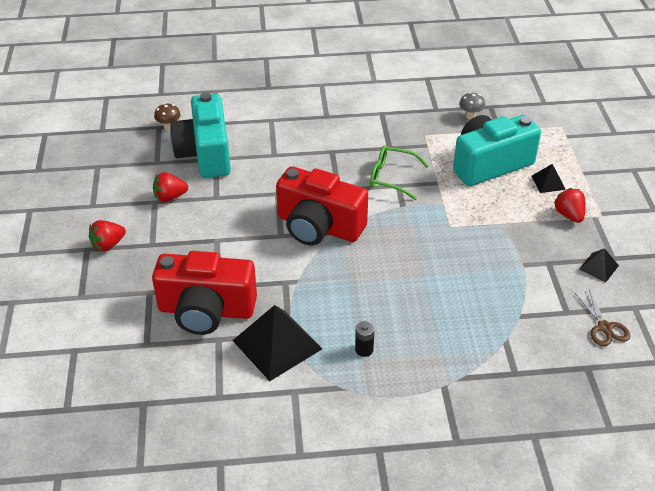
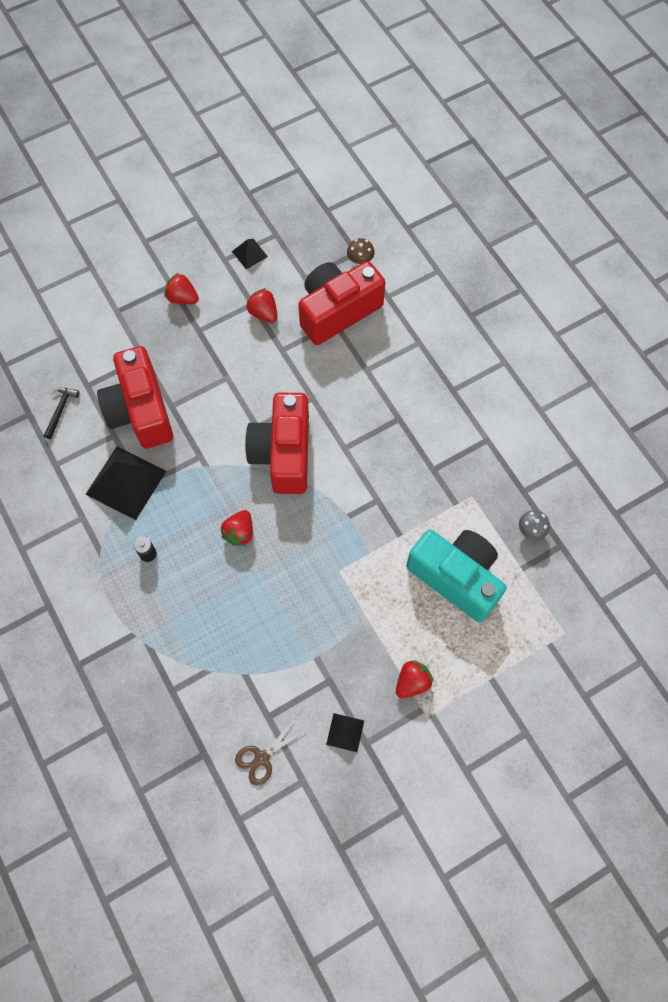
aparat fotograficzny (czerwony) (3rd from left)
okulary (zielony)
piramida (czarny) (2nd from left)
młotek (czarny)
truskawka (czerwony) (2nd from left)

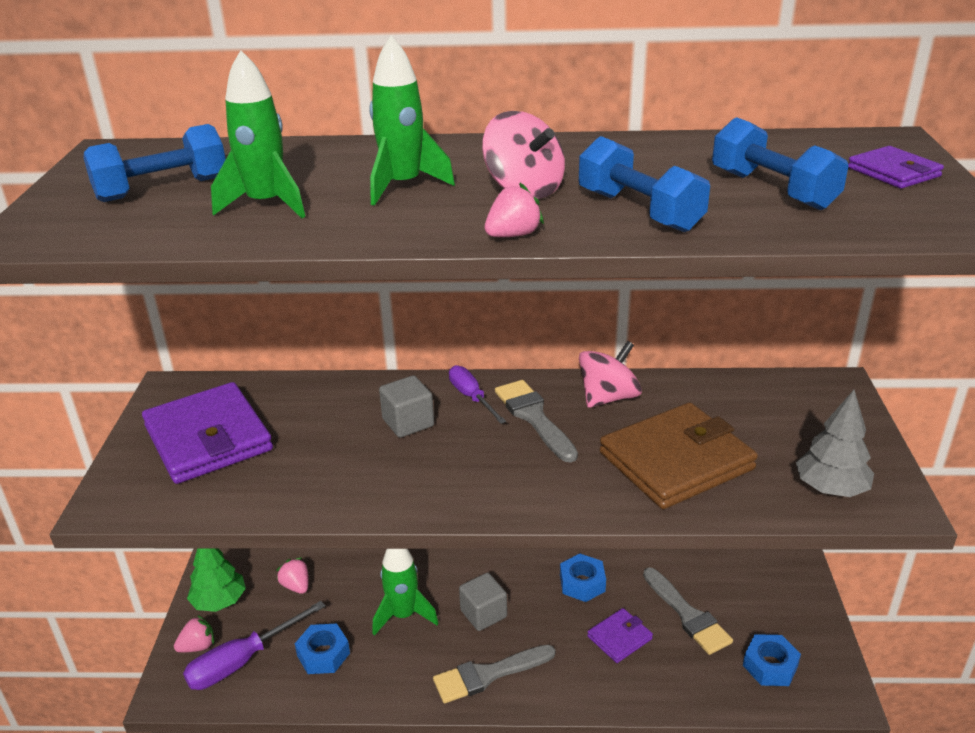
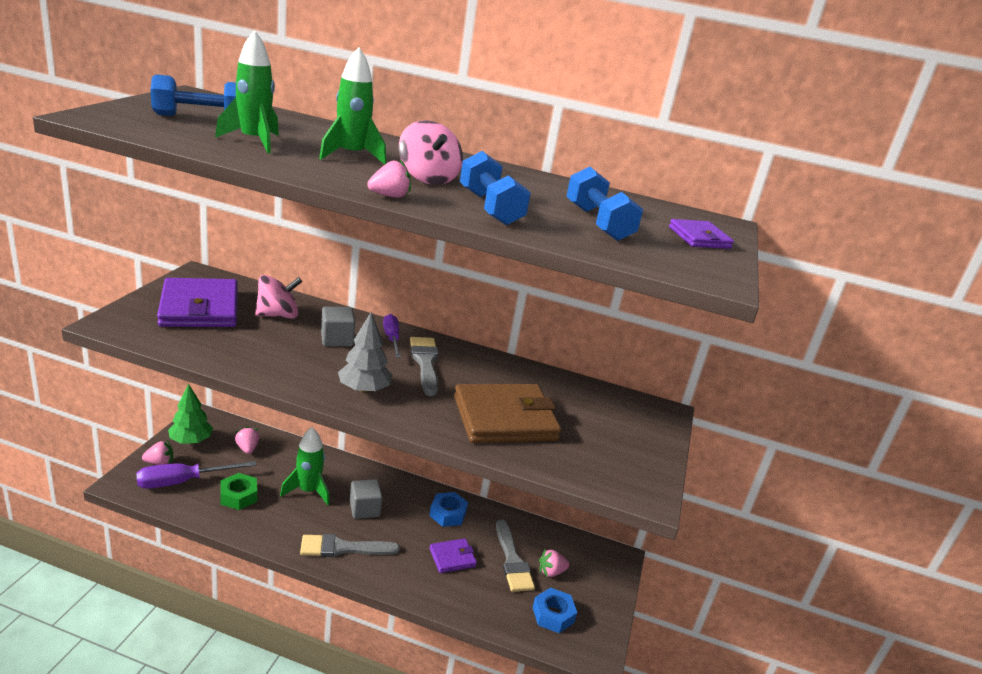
bączek (różowy) (1st from left)
drzewko (szary)
nakrętka (zielony)
truskawka (różowy) (4th from left)

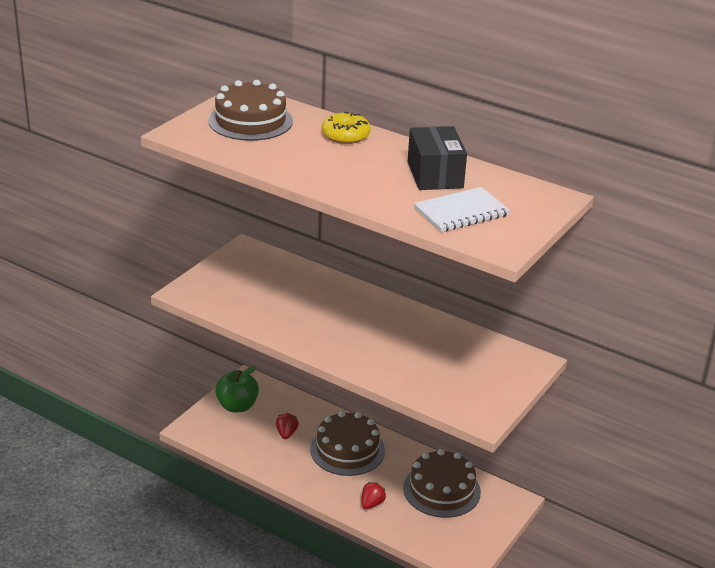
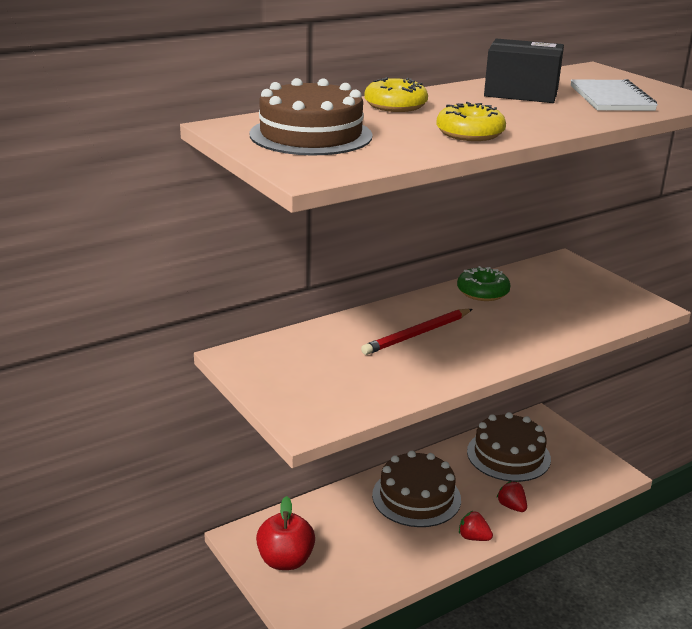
jabłko (czerwony)
truskawka (czerwony) (1st from left)
donut (żółty) (2nd from left)
donut (zielony)
ołówek (czerwony)

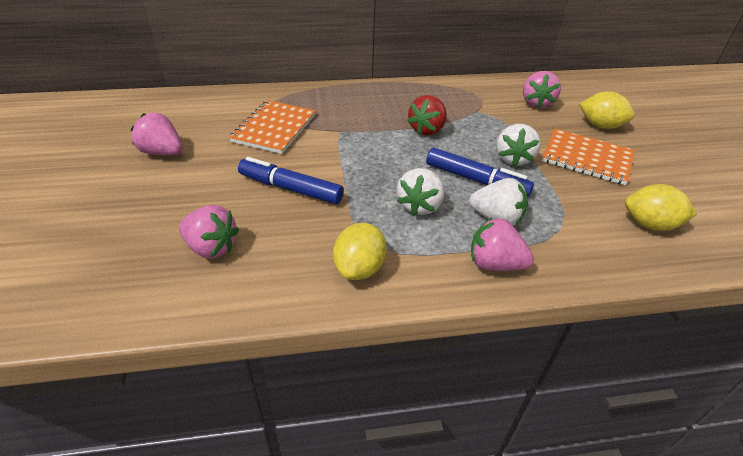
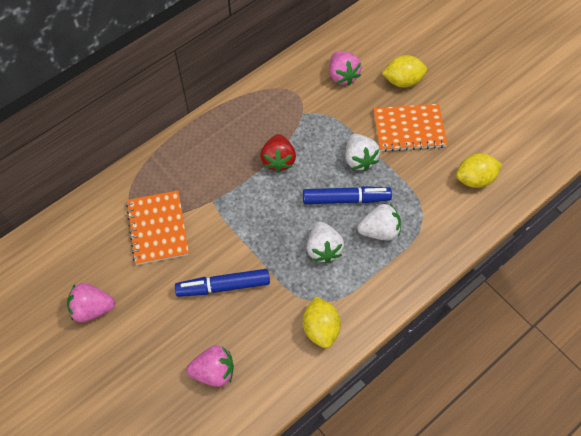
truskawka (różowy) (3rd from left in the first image)

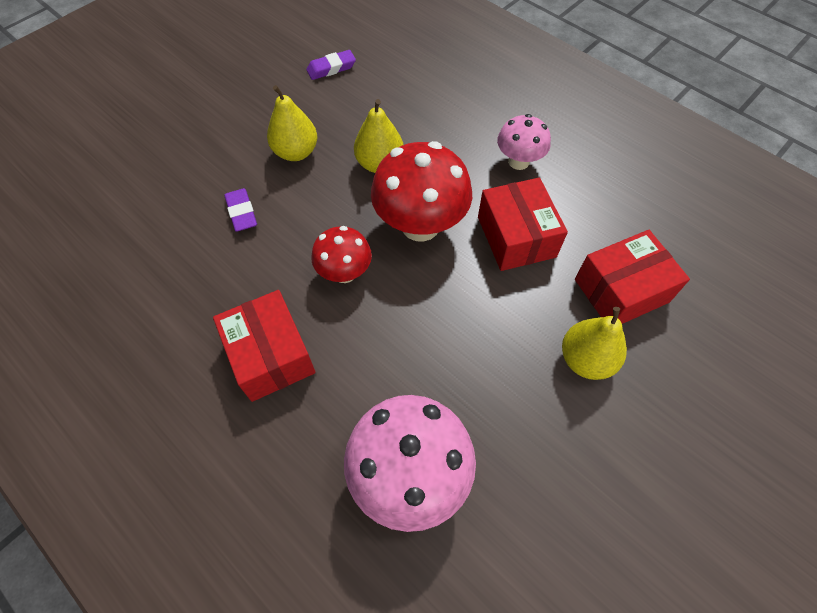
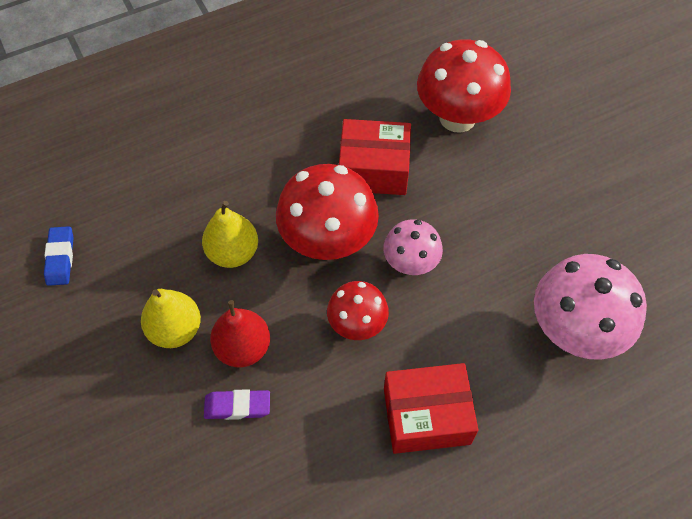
gumka do mazania (niebieski)
grzyb (różowy) (1st from left)
grzyb (czerwony) (3rd from left)
gruszka (żółty) (3rd from left in the first image)
gruszka (czerwony)

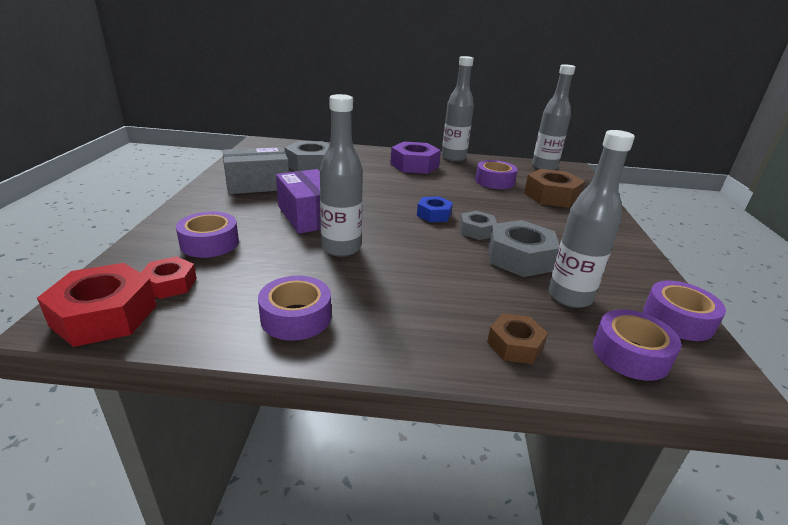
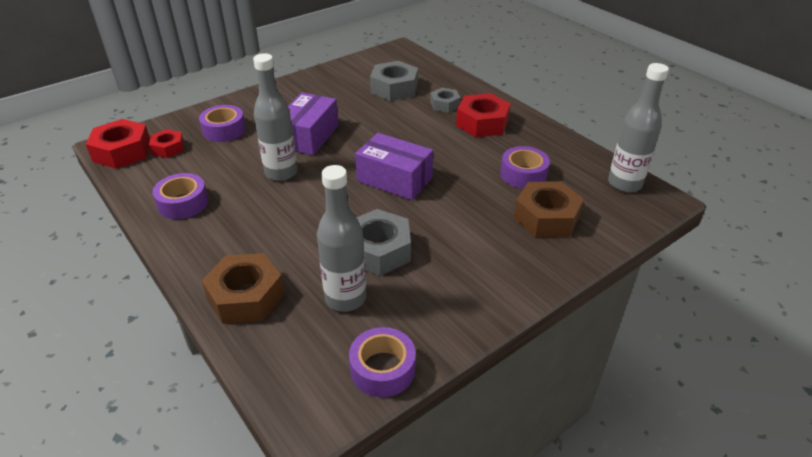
butelka (szary) (2nd from left in the first image)
nakrętka (czerwony) (3rd from left)
pudełko (szary)
pudełko (fioletowy) (2nd from left)
nakrętka (szary) (3rd from left)
taśma klejąca (fioletowy) (4th from left in the first image)
nakrętka (brązowy) (1st from left)

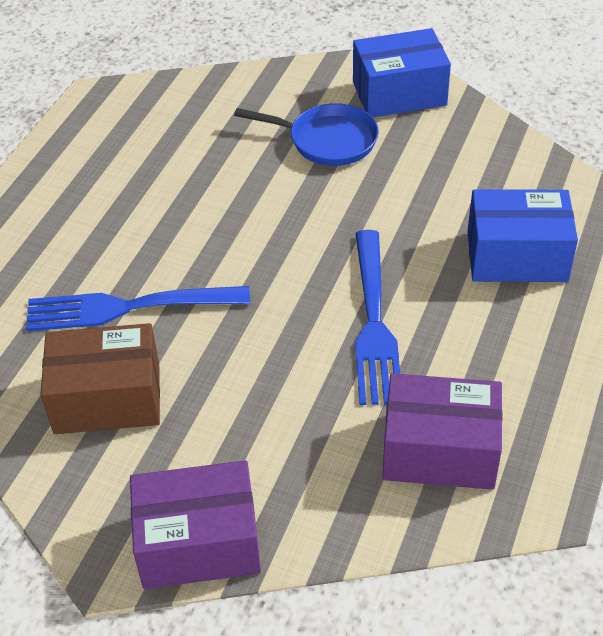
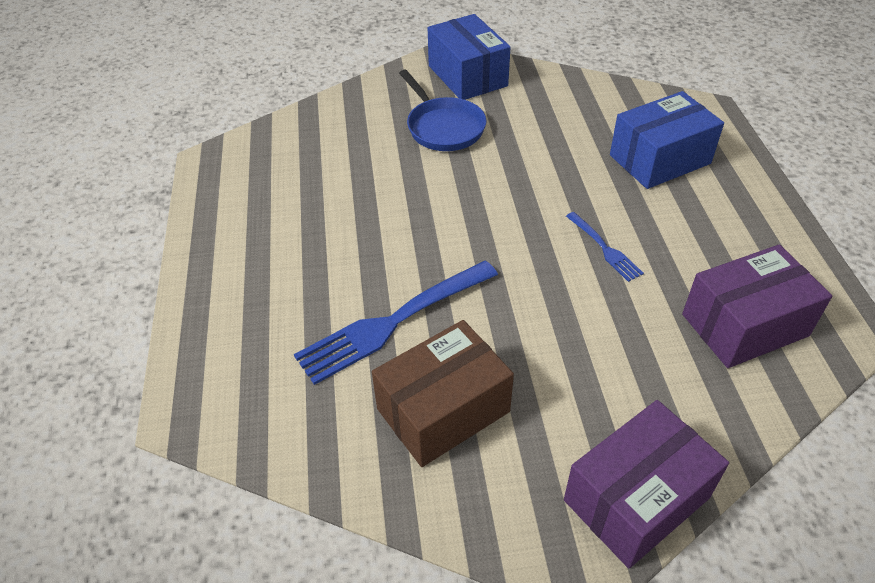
pudełko (niebieski) (1st from left)
patelnia (niebieski)
widelec (niebieski) (2nd from left)

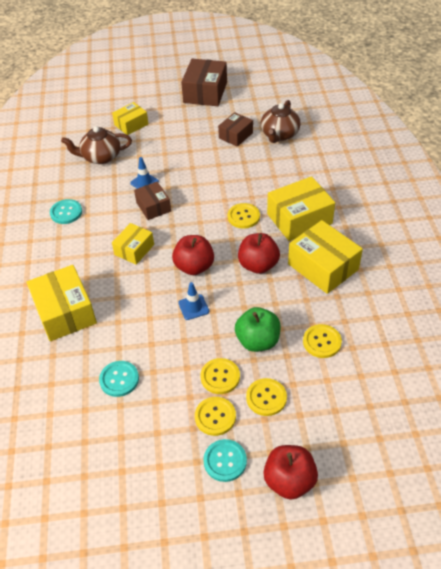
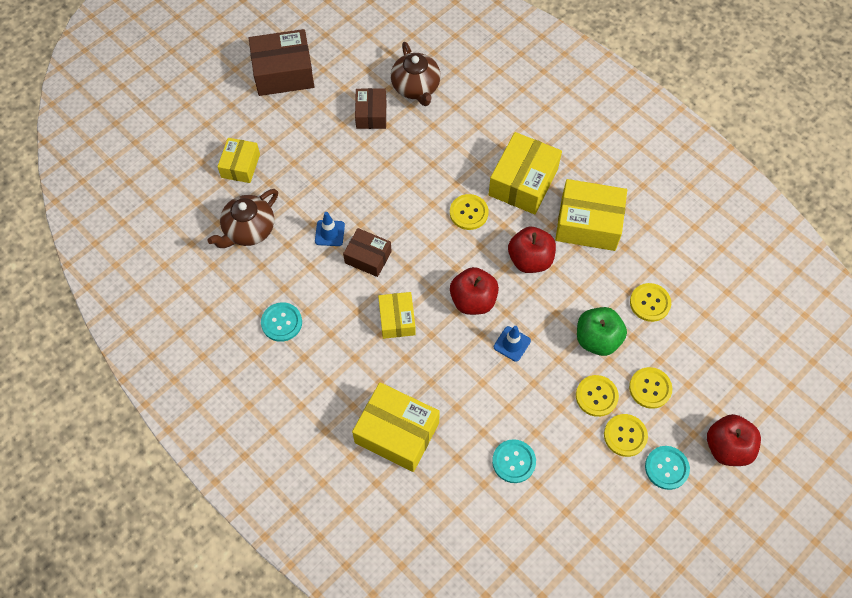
pudełko (brązowy) (1st from left)

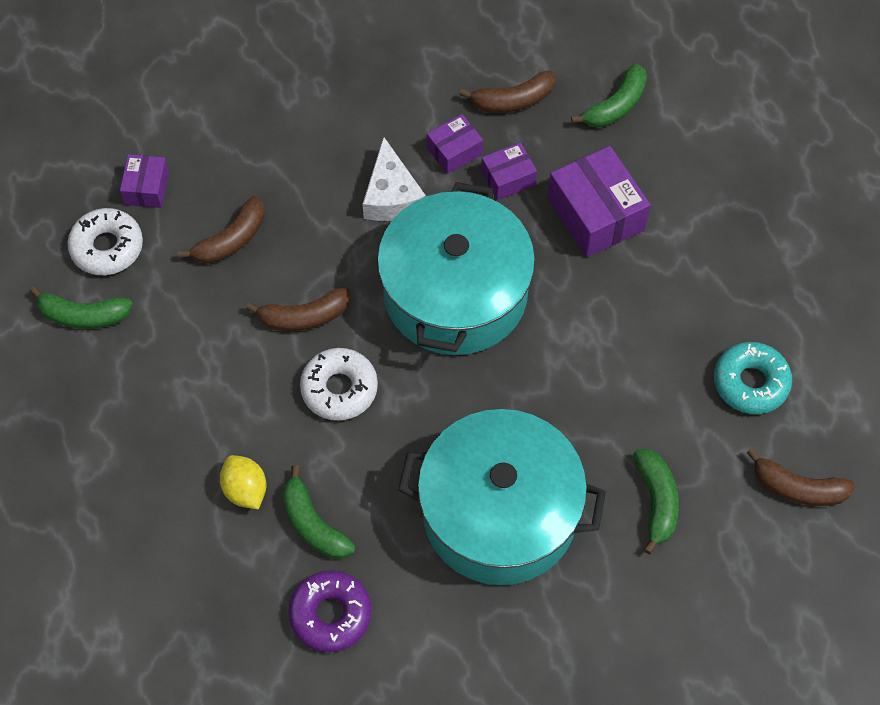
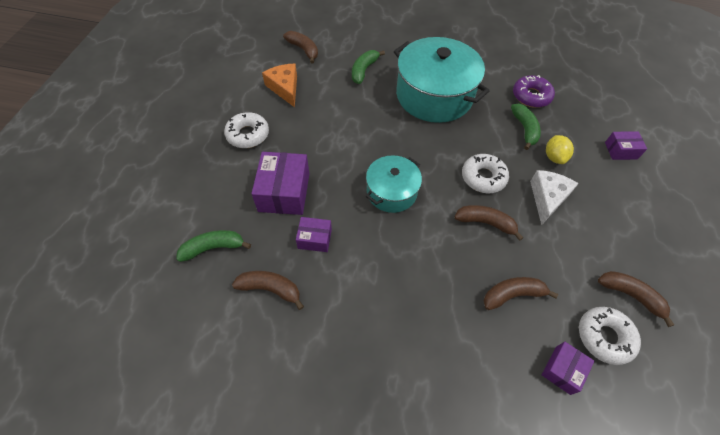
pudełko (fioletowy) (4th from left)
ser (biały)
garnek (turkusowy) (1st from left)
banan (brązowy) (5th from left)
ser (pomarańczowy)
donut (biały) (1st from left)

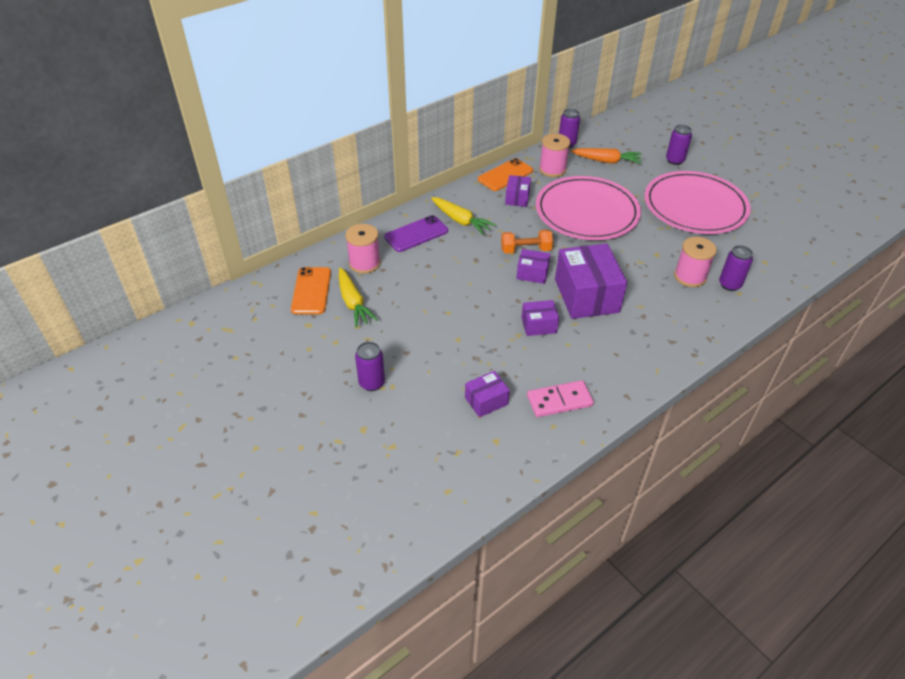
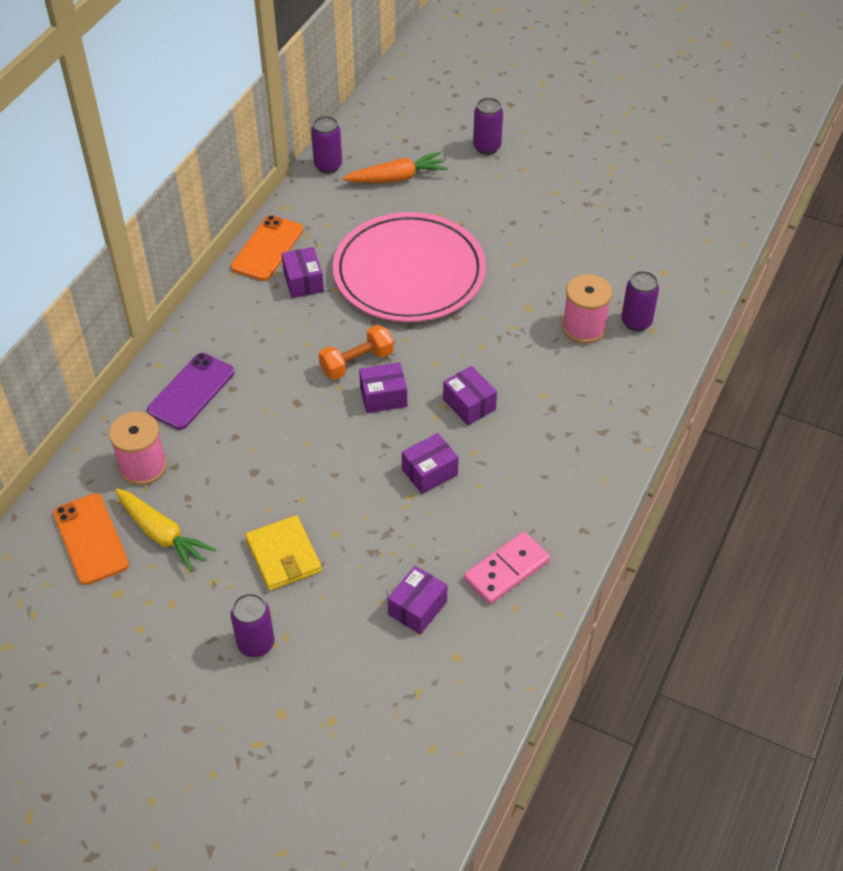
szpulka (różowy) (2nd from left in the first image)
talerz (różowy) (2nd from left in the first image)
marchewka (żółty) (2nd from left in the first image)
pudełko (fioletowy) (5th from left)
portfel (żółty)

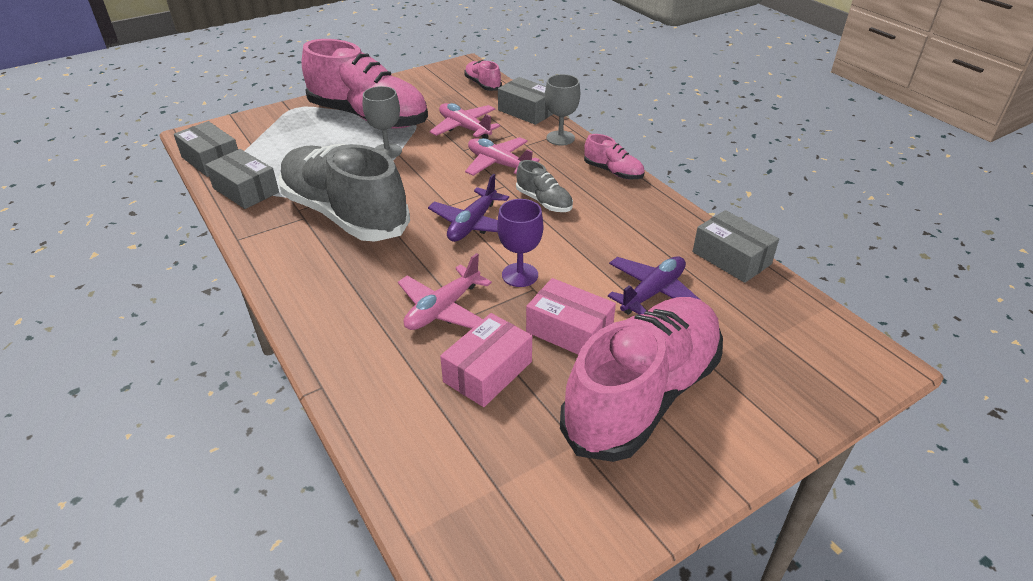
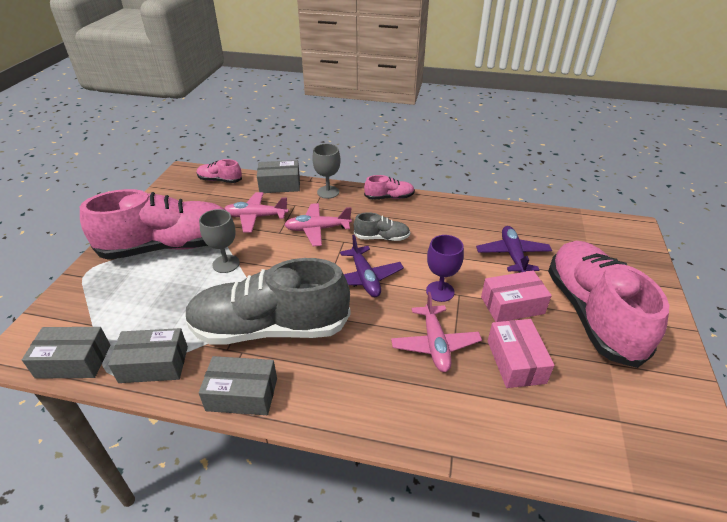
pudełko (szary) (3rd from left)

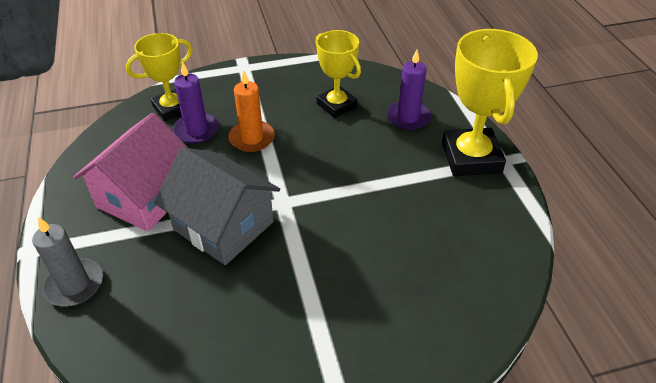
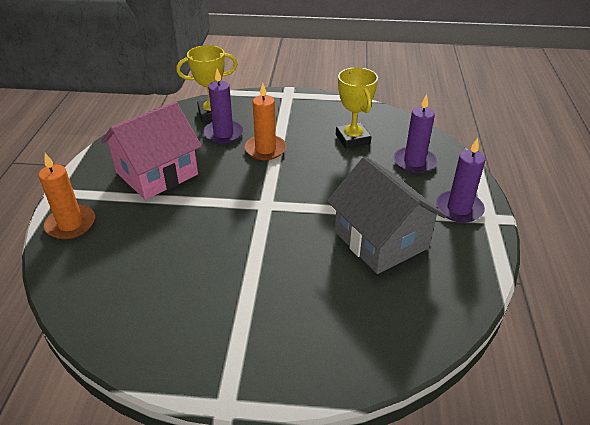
świeca (fioletowy) (3rd from left)
domek (szary)
świeca (pomarańczowy) (1st from left)

